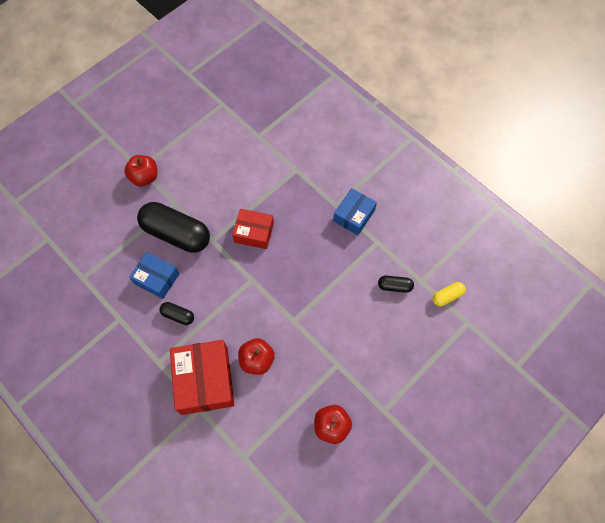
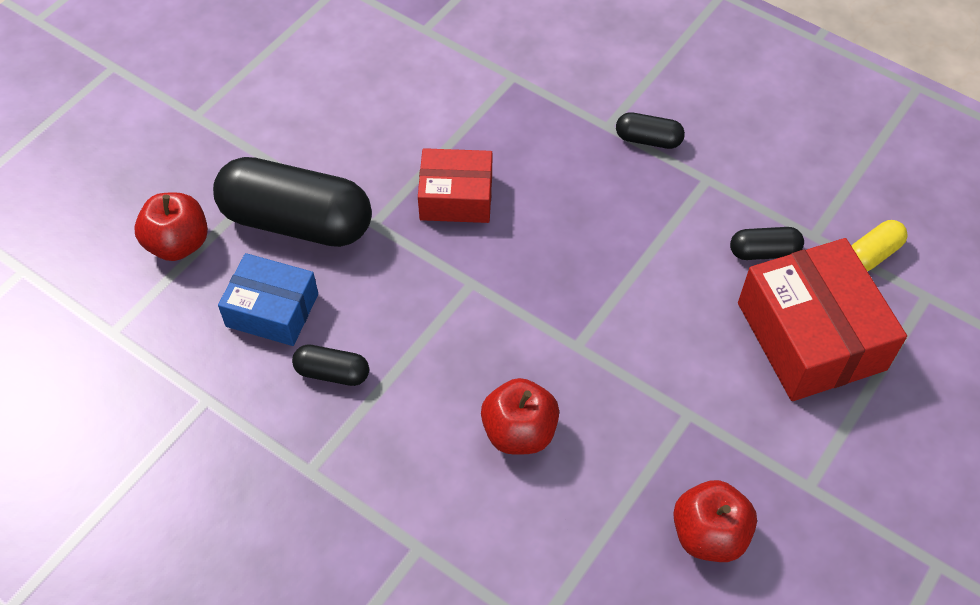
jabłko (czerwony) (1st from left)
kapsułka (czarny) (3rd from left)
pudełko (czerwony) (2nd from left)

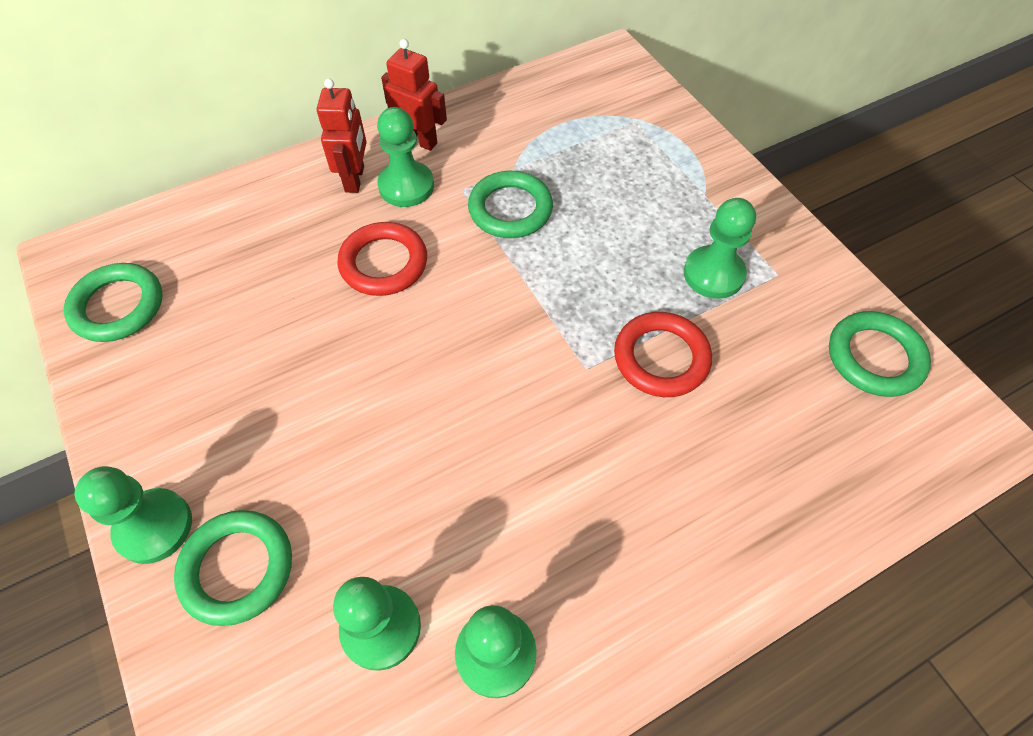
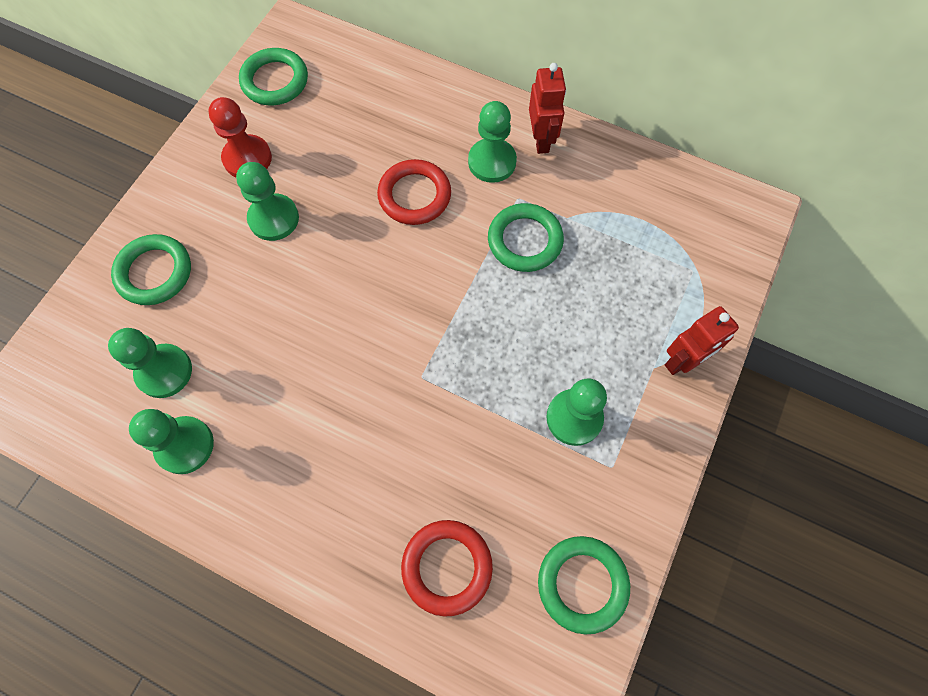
robot (czerwony) (2nd from left)
pierścień (czerwony) (2nd from left)
pionek (zielony) (3rd from left)
pionek (czerwony)

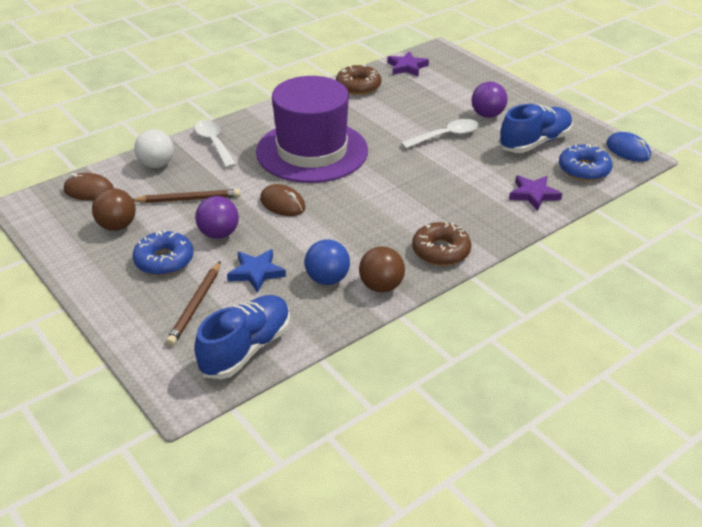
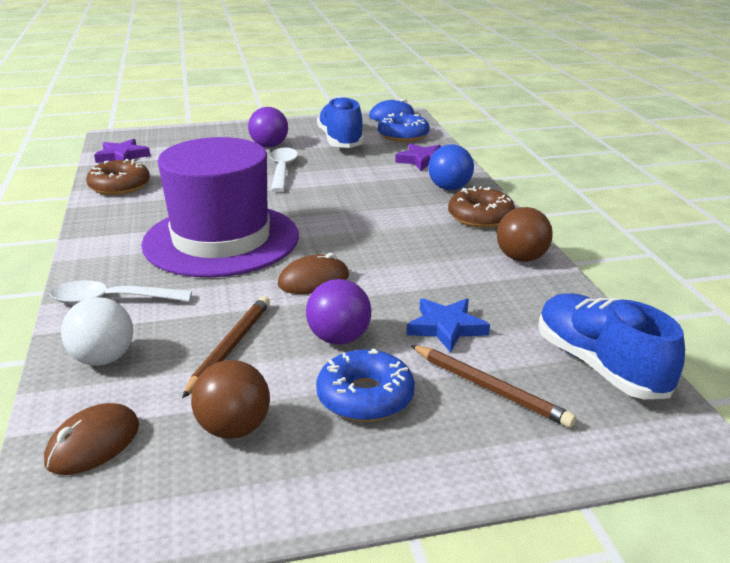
piłka (niebieski)

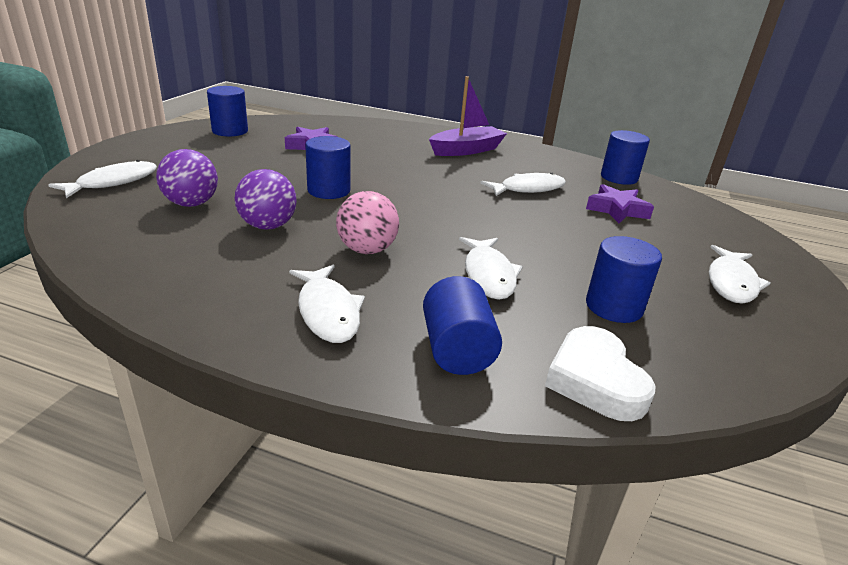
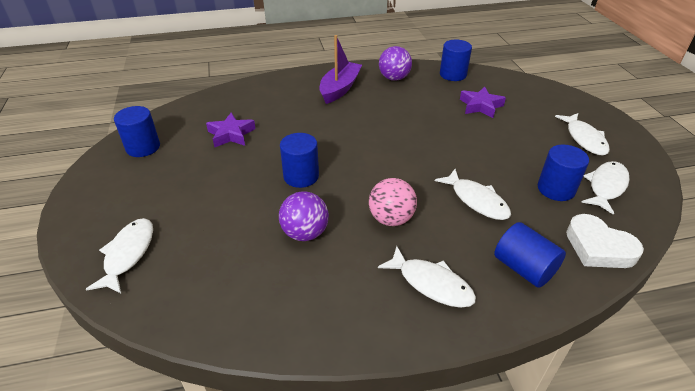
piłka (fioletowy) (2nd from left)
ryba (biały) (5th from left)

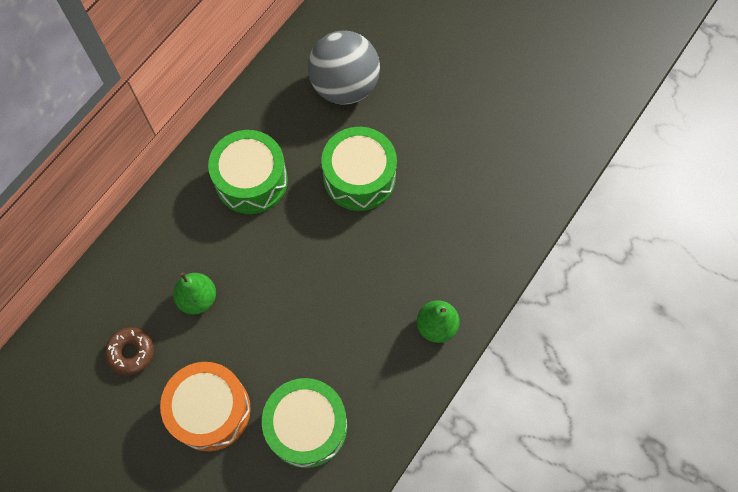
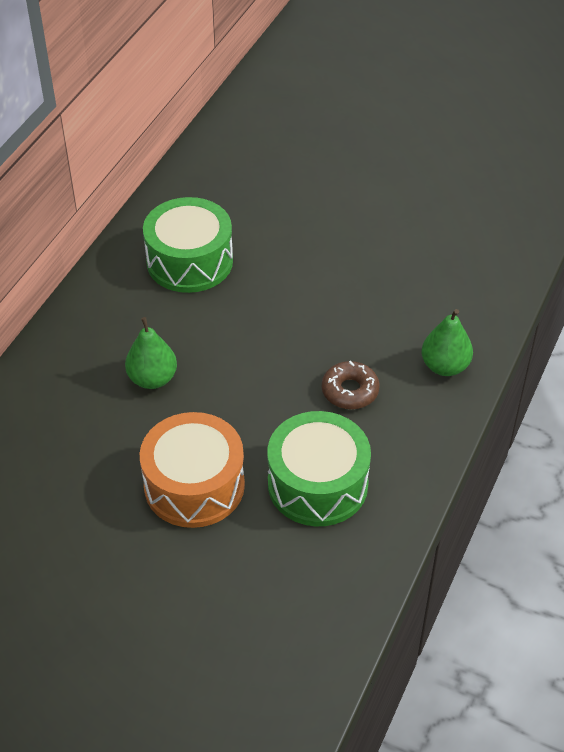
piłka (szary)
bęben (zielony) (3rd from left in the first image)
donut (brązowy)

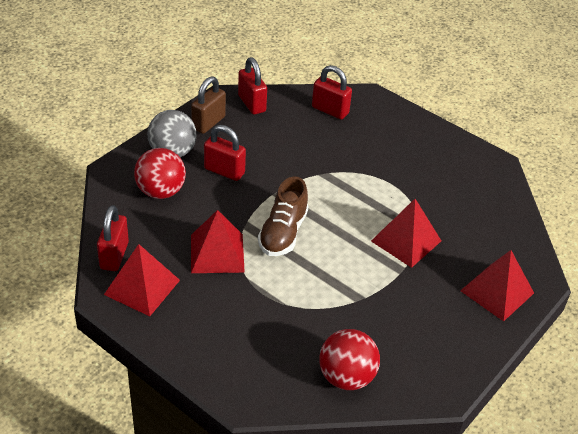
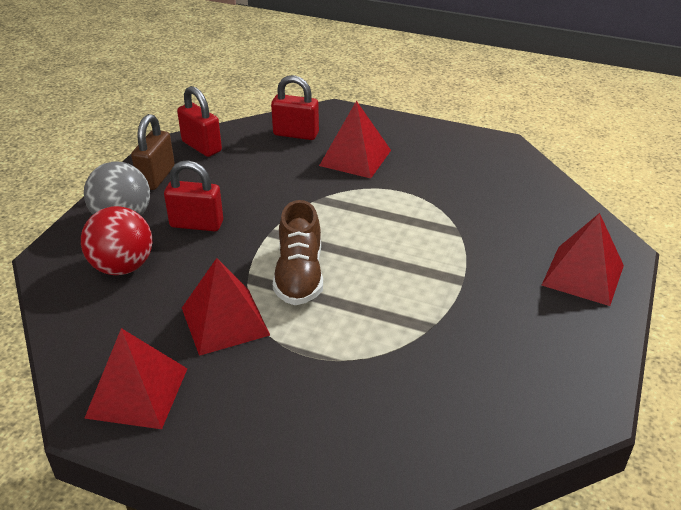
piramida (czerwony) (3rd from left)
kłódka (czerwony) (1st from left in the first image)
piłka (czerwony) (2nd from left in the first image)

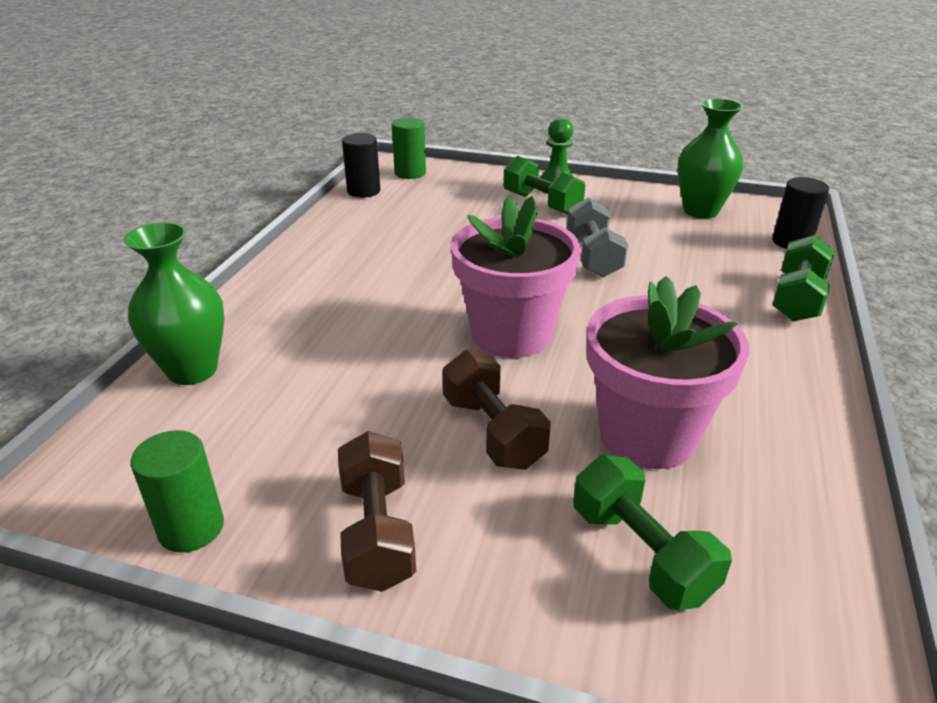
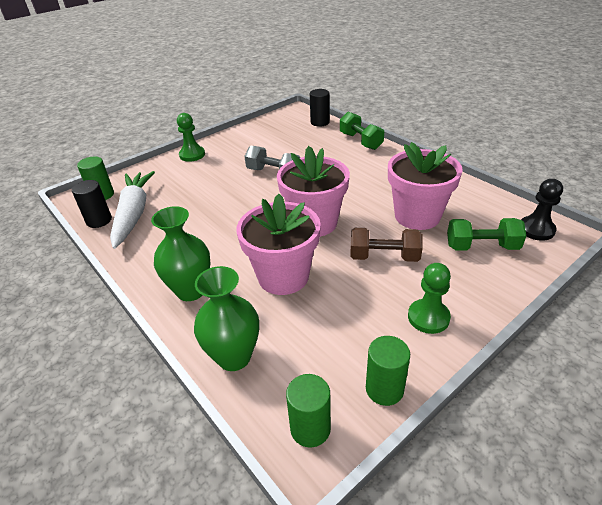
wazon (zielony) (1st from left)
hantel (zielony) (1st from left in the first image)
pionek (zielony) (2nd from left)
marchewka (biały)
pionek (czarny)
doniczka (różowy) (1st from left)
walec (zielony) (2nd from left)

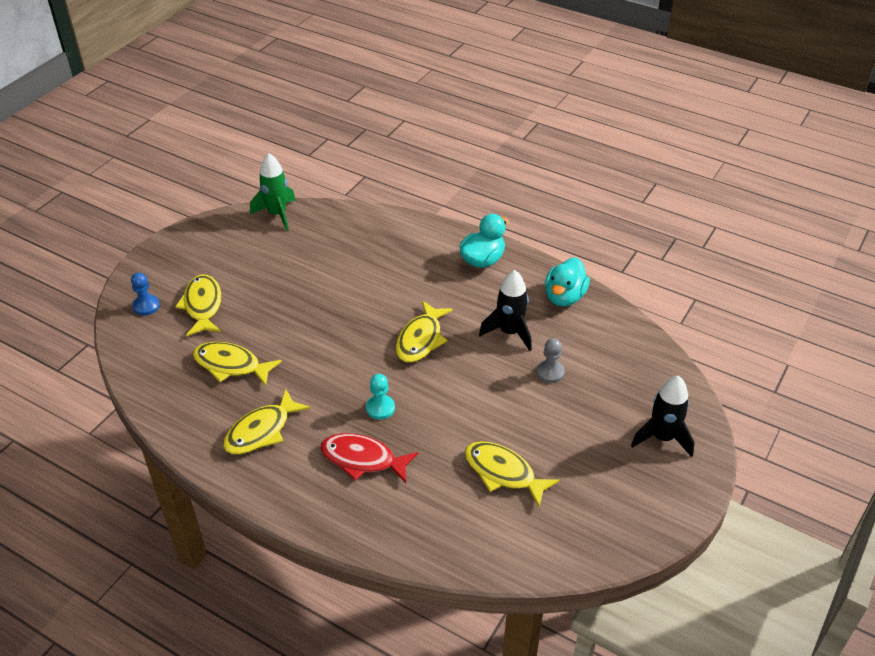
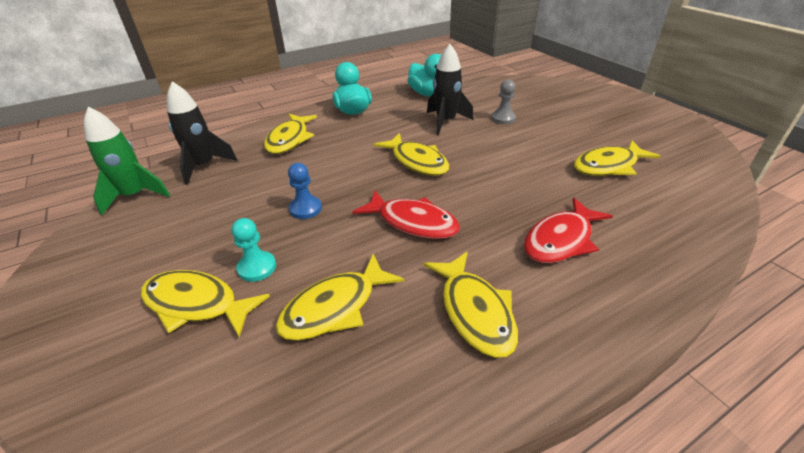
pionek (niebieski)
pionek (turkusowy)
rakieta (czarny) (1st from left)
ryba (żółty) (2nd from left)
ryba (czerwony) (1st from left)

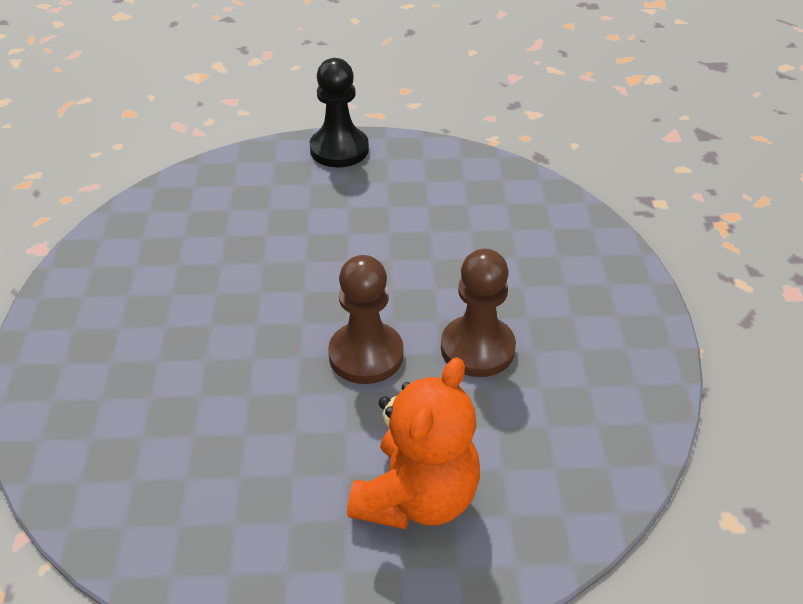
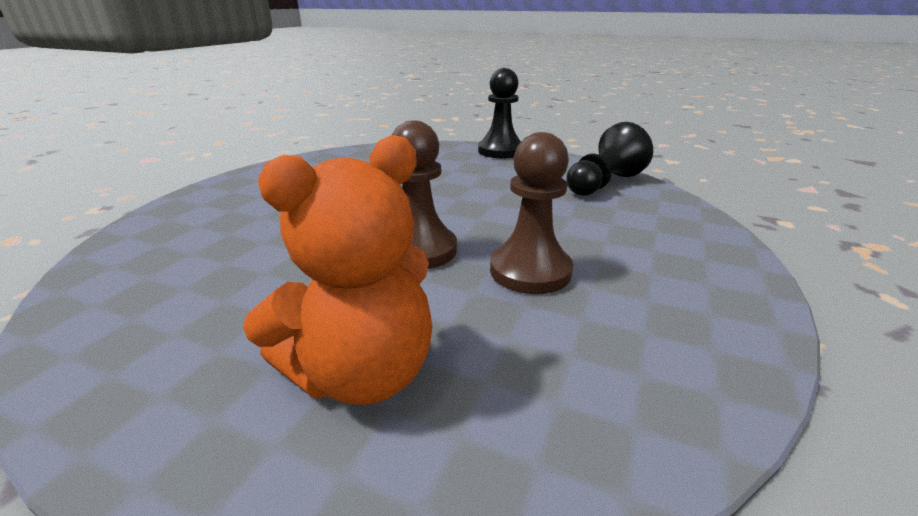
pionek (czarny) (2nd from left)

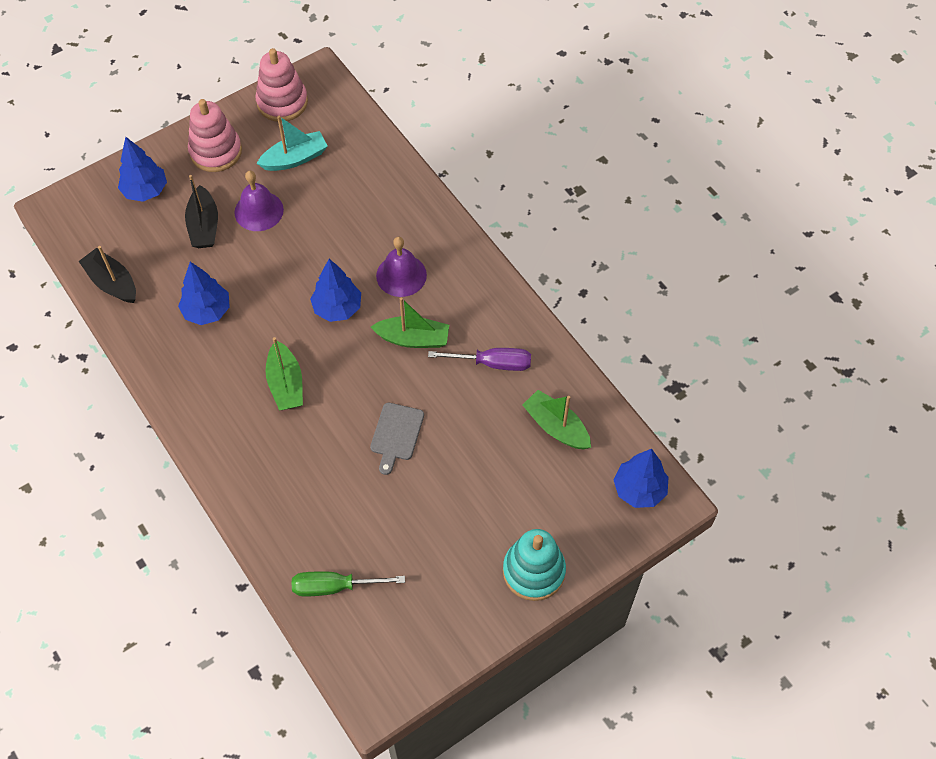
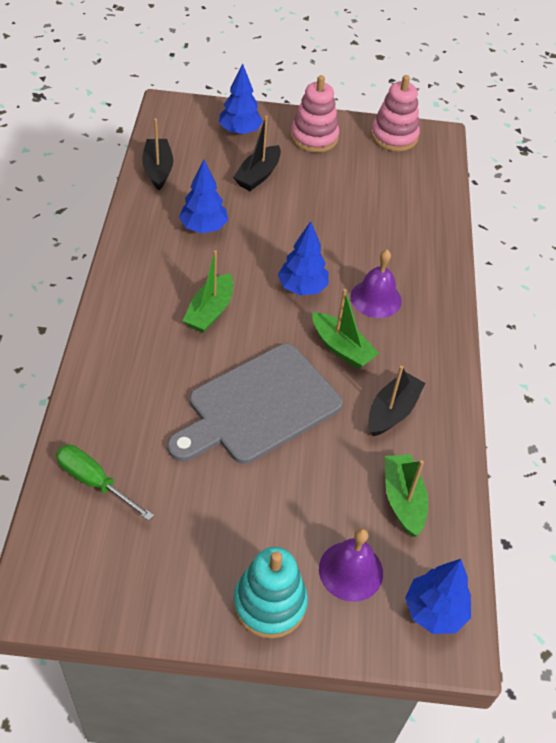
łódka (turkusowy)
dzwonek (fioletowy) (1st from left)
łódka (czarny) (3rd from left)
deska do krojenia (szary)

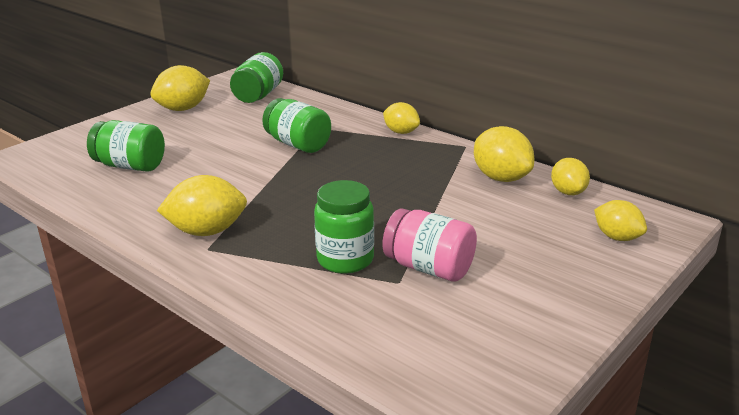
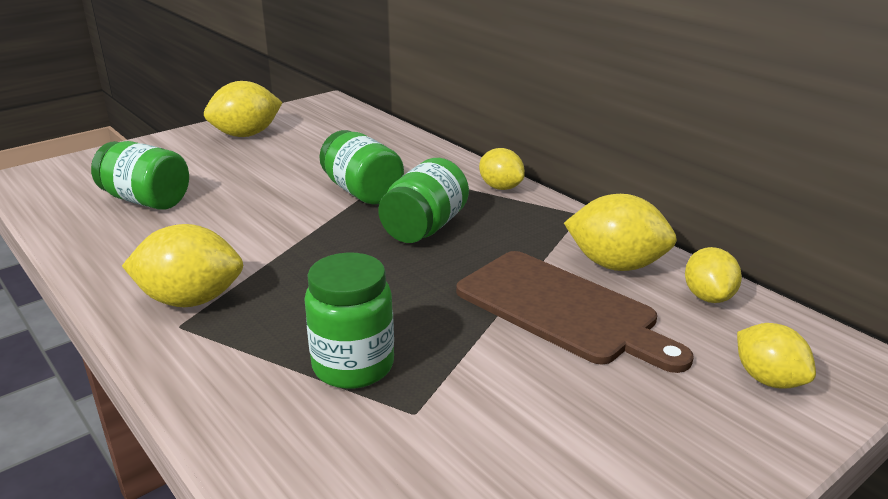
słoik (zielony) (4th from left)
cytryna (żółty) (4th from left)
słoik (różowy)
deska do krojenia (brązowy)

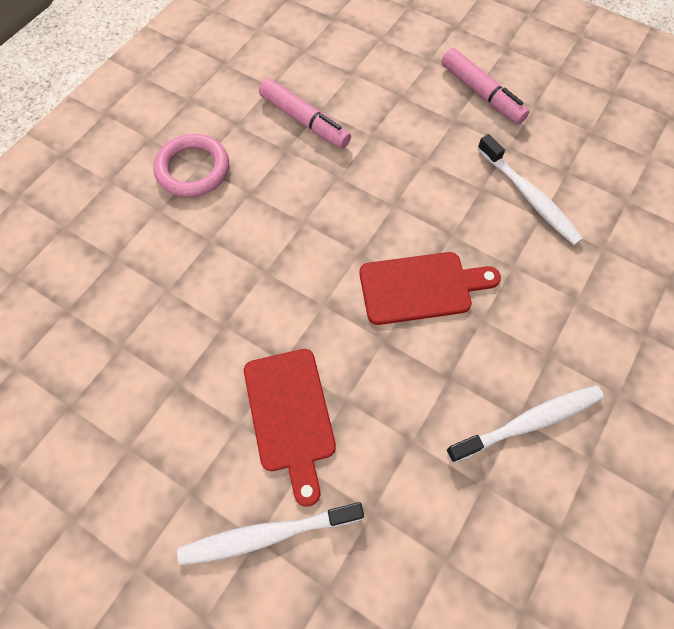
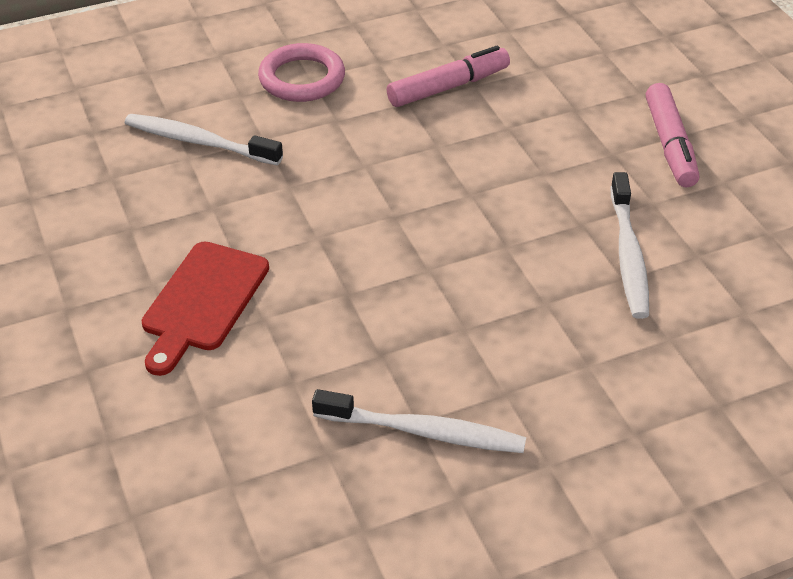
flamaster (różowy) (1st from left)
deska do krojenia (czerwony) (2nd from left in the first image)
szczoteczka do zębów (biały) (1st from left)

